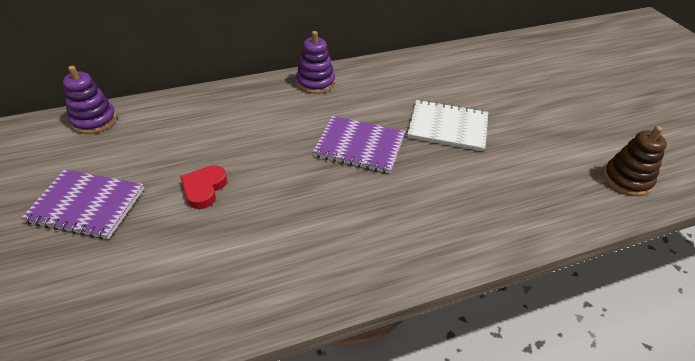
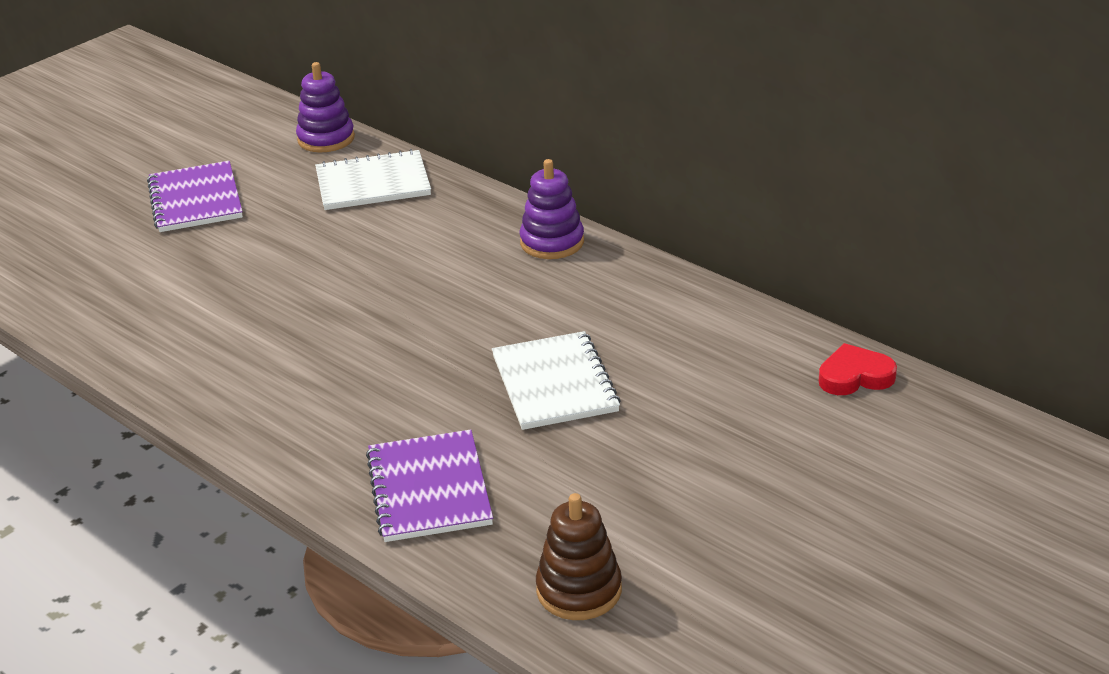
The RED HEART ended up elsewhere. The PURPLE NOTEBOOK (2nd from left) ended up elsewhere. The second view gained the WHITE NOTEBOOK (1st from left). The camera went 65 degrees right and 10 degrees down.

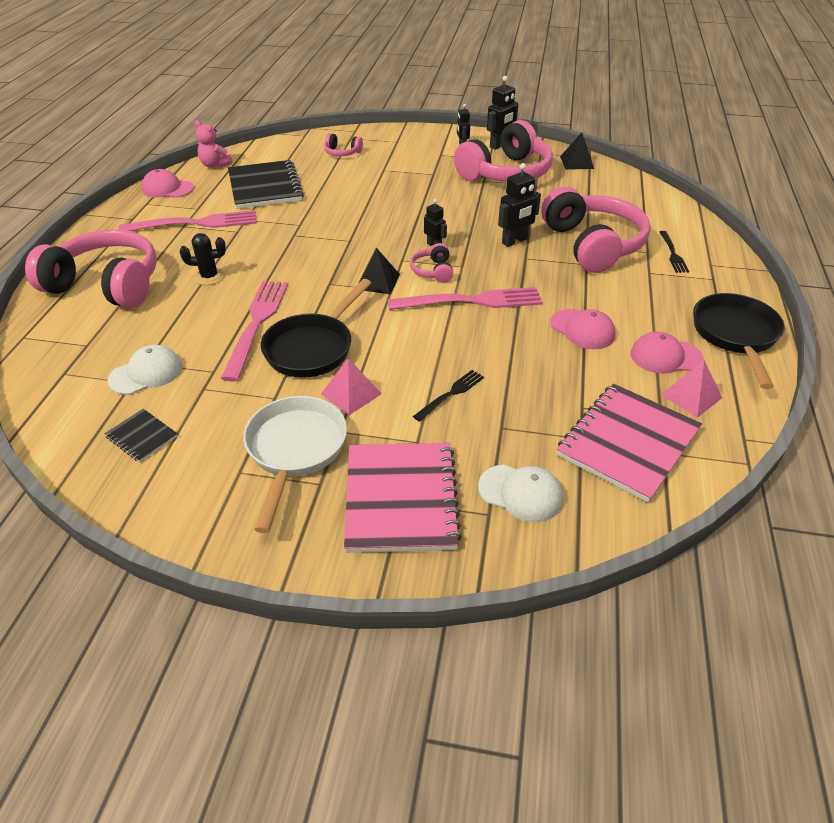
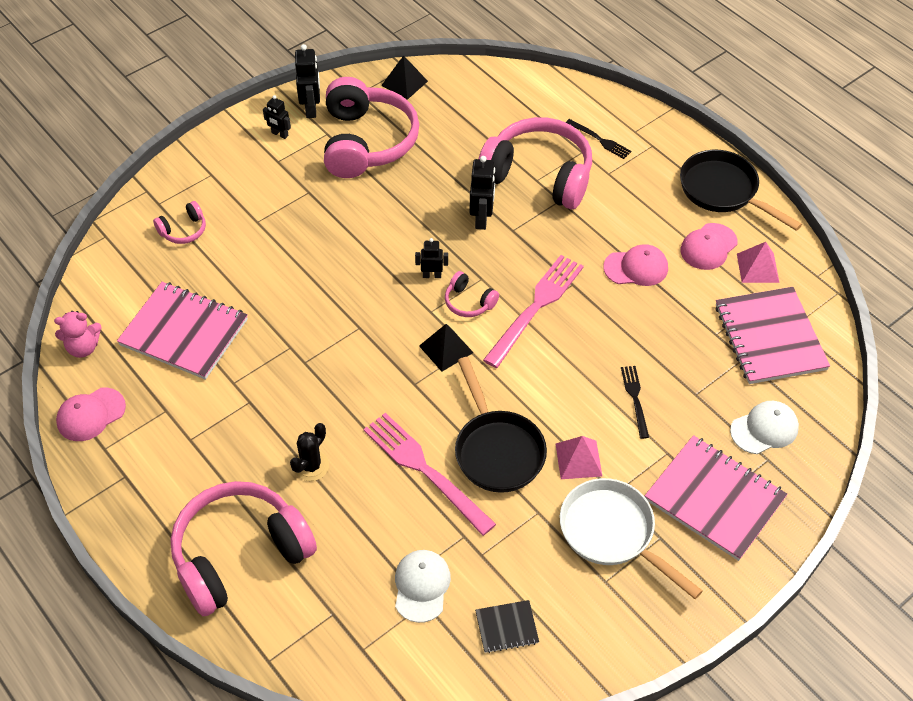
The second view lost the PINK FORK (1st from left). What was the BLACK NOTEBOOK (2nd from left) turned into the PINK NOTEBOOK (1st from left). The camera went 50 degrees left and 10 degrees up.

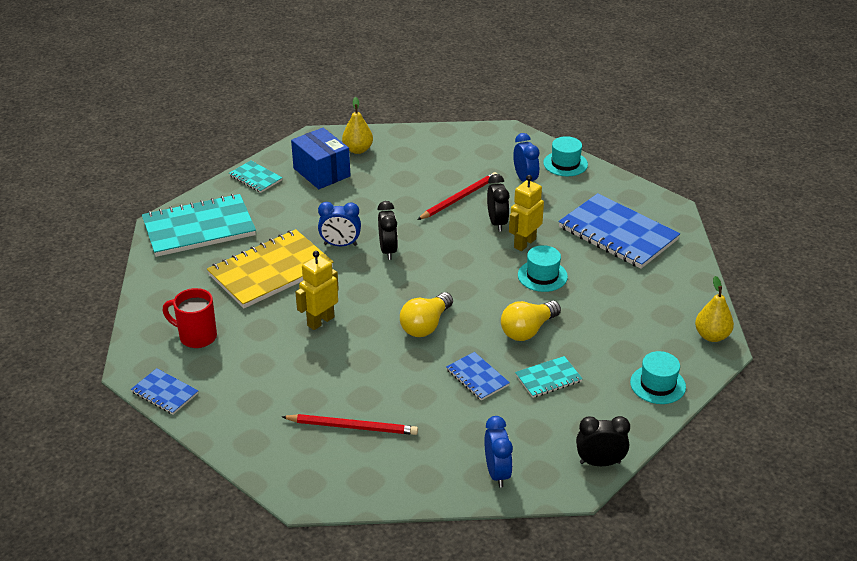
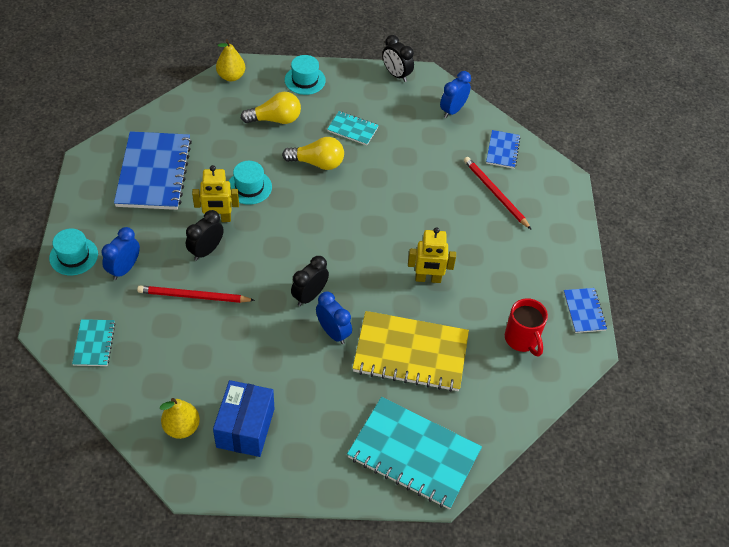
The TURQUOISE NOTEBOOK (2nd from left in the first image) ended up elsewhere. The YELLOW LIGHT BULB (1st from left) ended up elsewhere. The BLUE NOTEBOOK (2nd from left) ended up elsewhere. The camera went 135 degrees left and 15 degrees up.

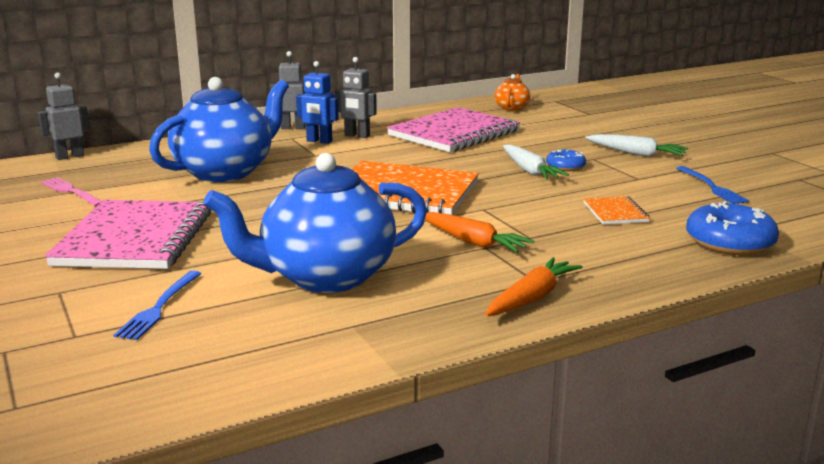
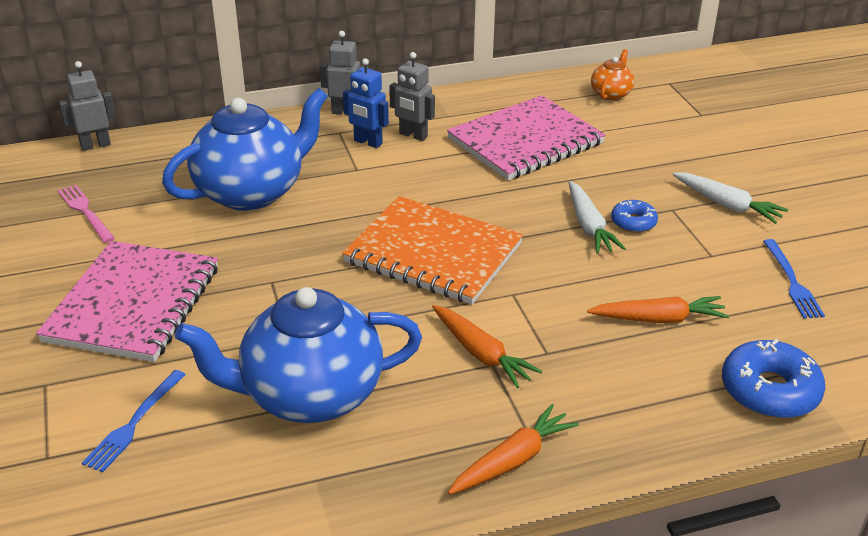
Where the ORANGE NOTEBOOK (2nd from left) stood, the ORANGE CARROT (3rd from left) came to stand. The camera went 10 degrees right and 15 degrees up.

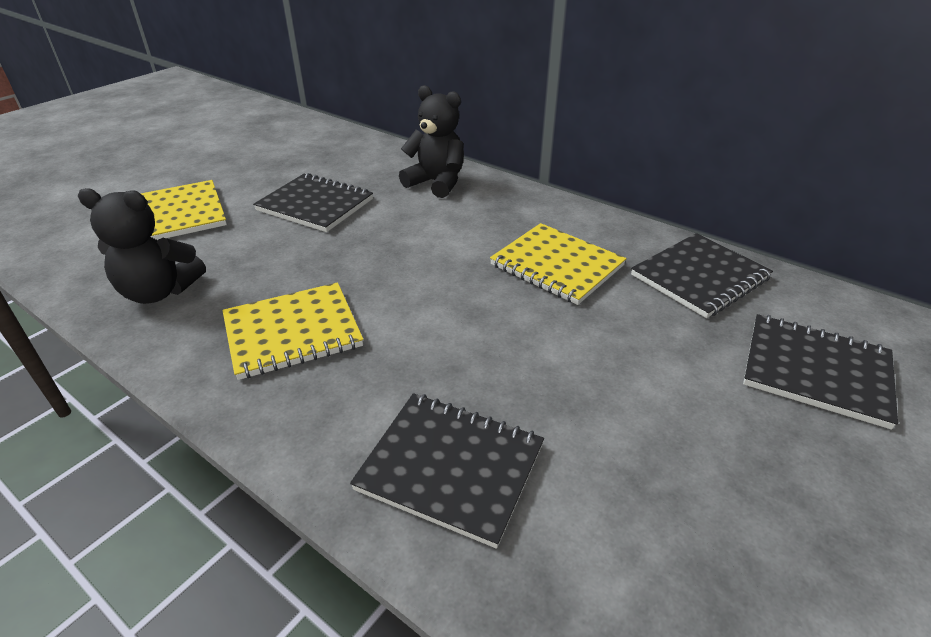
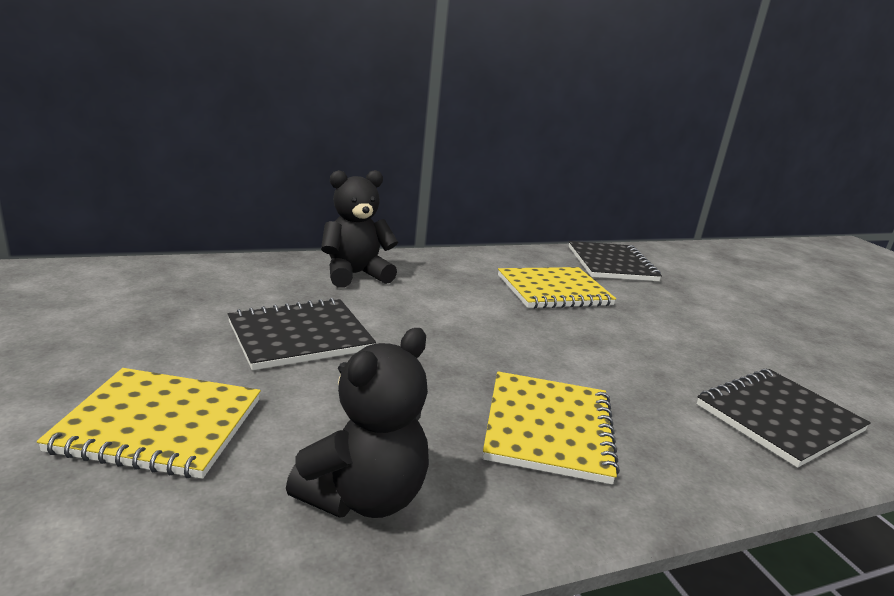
The second view lost the BLACK NOTEBOOK (4th from left). The camera went 60 degrees left and 15 degrees down.

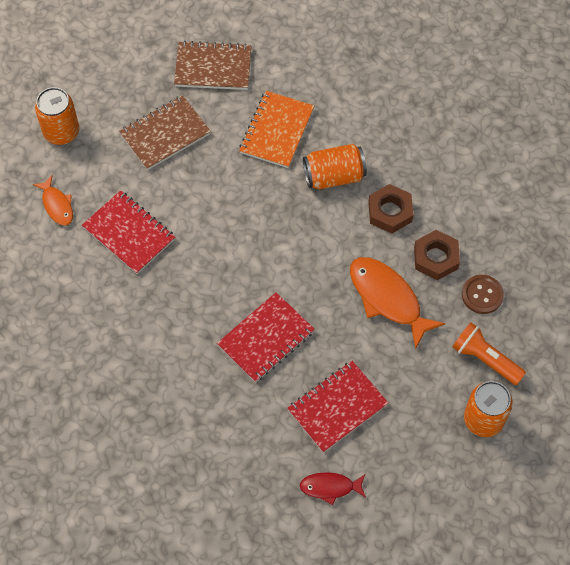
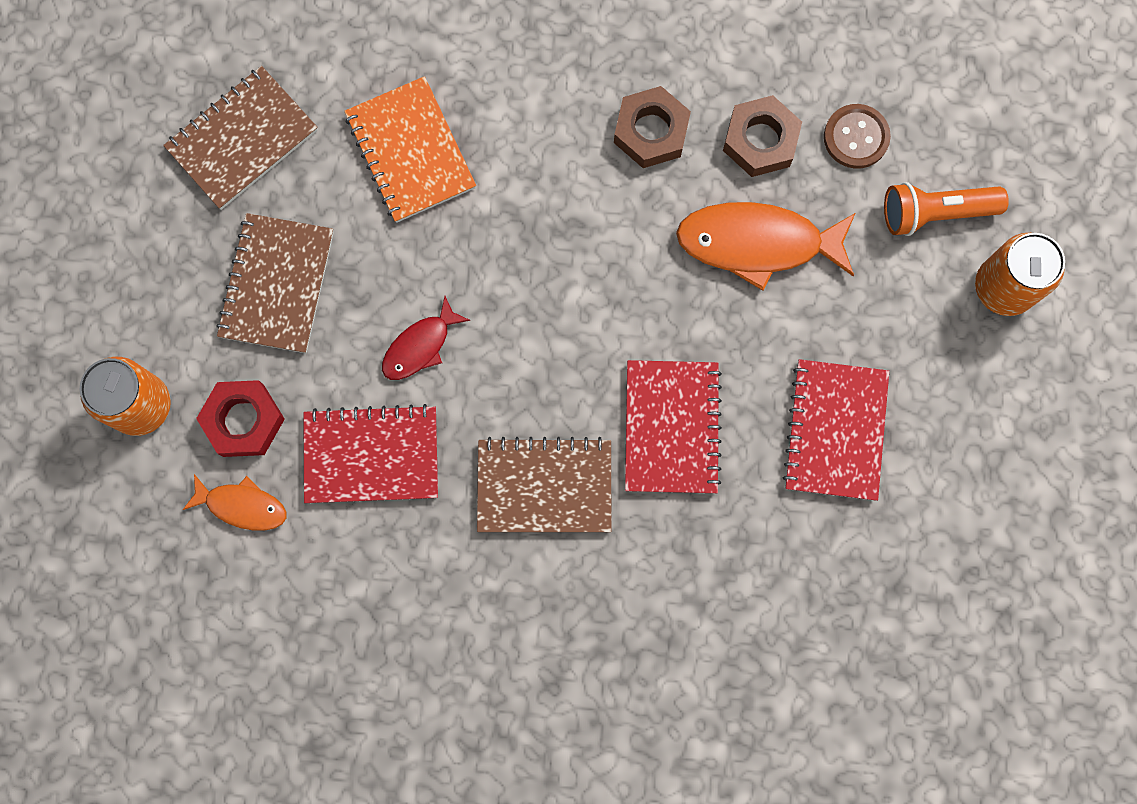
The RED FISH ended up elsewhere. The second view lost the ORANGE CAN (2nd from left). The second view gained the RED NUT. The second view gained the BROWN NOTEBOOK (3rd from left). The camera went 45 degrees left and 15 degrees up.

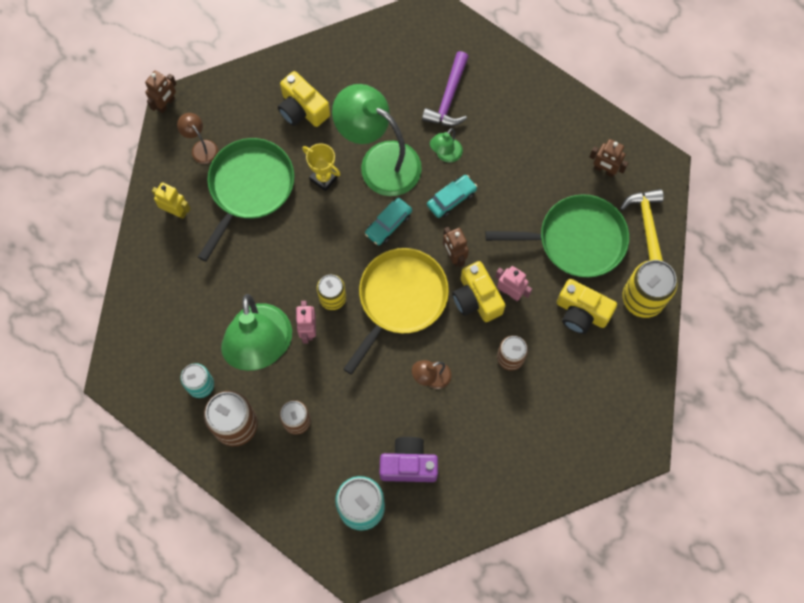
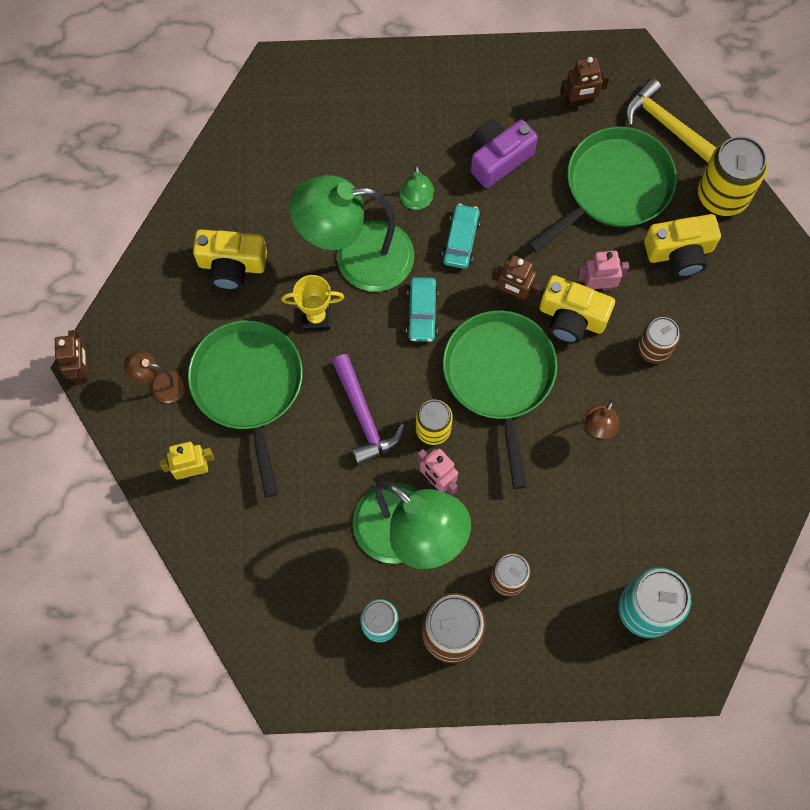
What was the YELLOW PAN turned into the GREEN PAN (2nd from left). The PURPLE CAMERA ended up elsewhere. The PURPLE HAMMER ended up elsewhere. The camera went 40 degrees left and 0 degrees up.

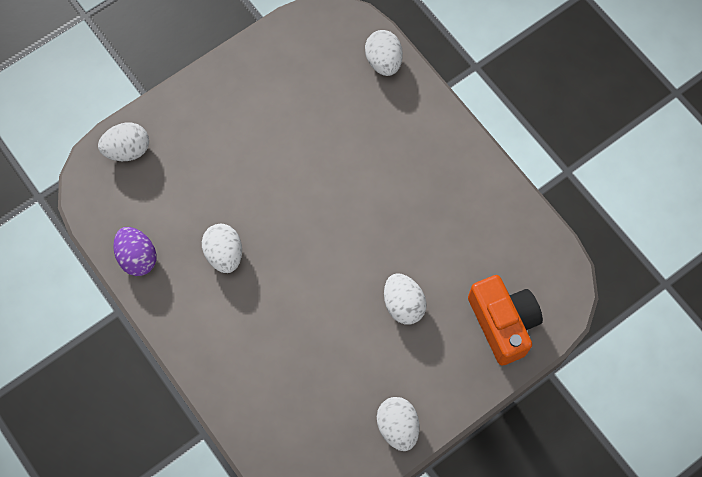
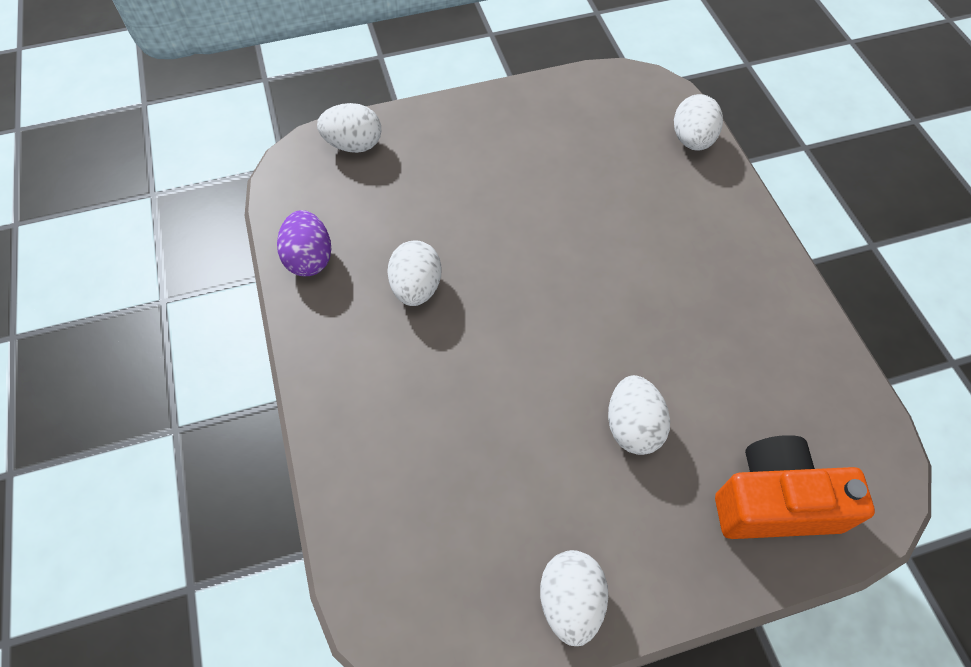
The ORANGE CAMERA ended up facing another way, 90 degrees counterclockwise from before. The camera went 20 degrees right and 10 degrees down.

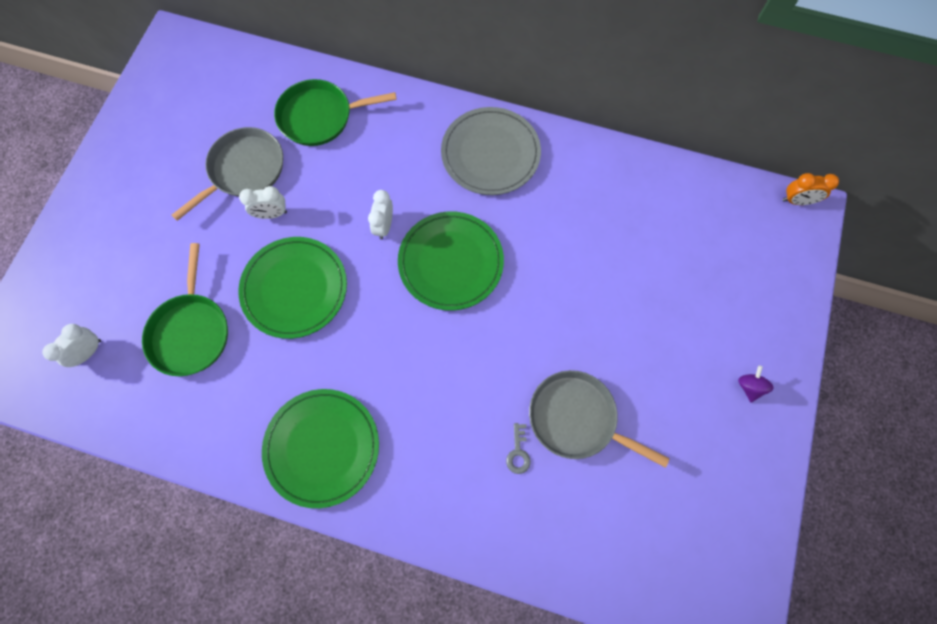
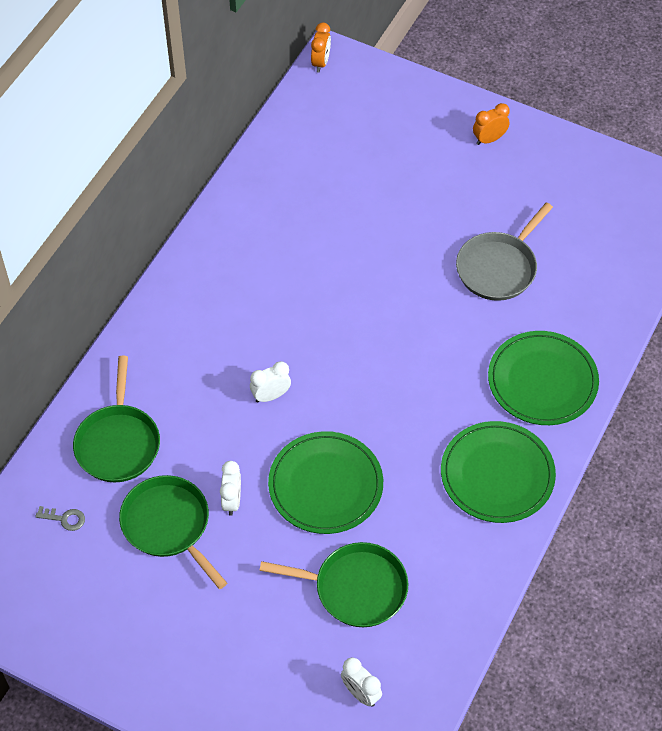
What was the GREY PAN (1st from left) turned into the GREEN PAN (2nd from left). The WHITE CLOCK (3rd from left in the first image) ended up facing another way, 135 degrees clockwise from before. The GREEN PLATE (3rd from left) ended up elsewhere. The second view lost the GREY PLATE. The GREY KEY ended up elsewhere. Where the PURPLE SPINNING TOP stood, the ORANGE CLOCK (2nd from left) came to stand. The camera went 80 degrees left and 15 degrees down.

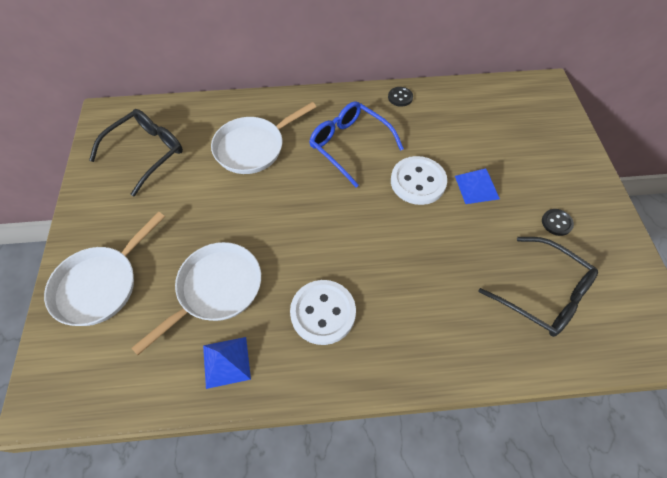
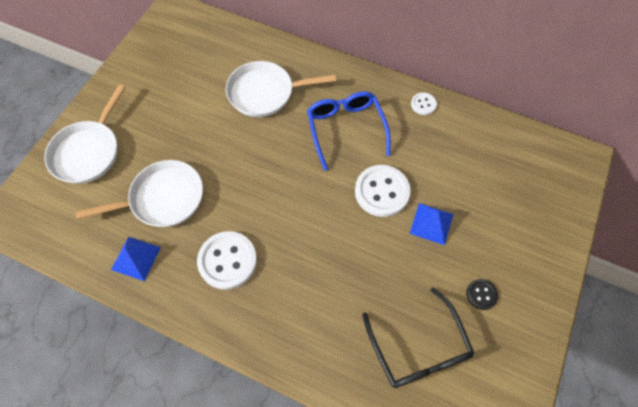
The WHITE PAN (1st from left) ended up facing another way, 45 degrees counterclockwise from before. The second view lost the BLACK GLASSES (1st from left). What was the BLACK BUTTON (1st from left) turned into the WHITE BUTTON (3rd from left). The camera went 30 degrees right and 5 degrees up.

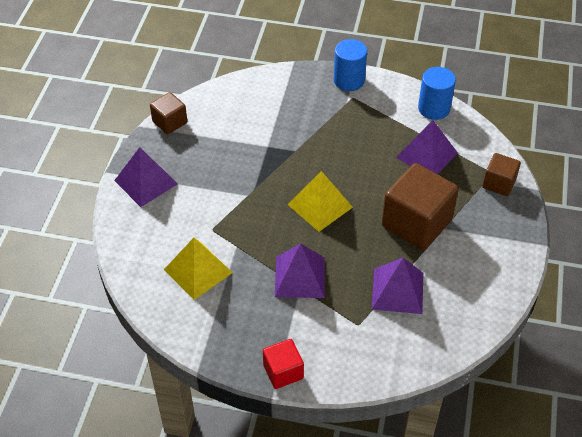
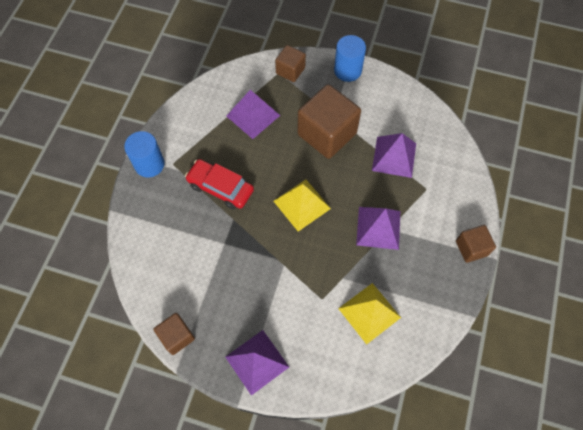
What was the RED CUBE turned into the BROWN CUBE (4th from left). The BLUE CYLINDER (2nd from left) ended up elsewhere. The second view gained the RED CAR. The camera went 85 degrees left and 15 degrees up.

